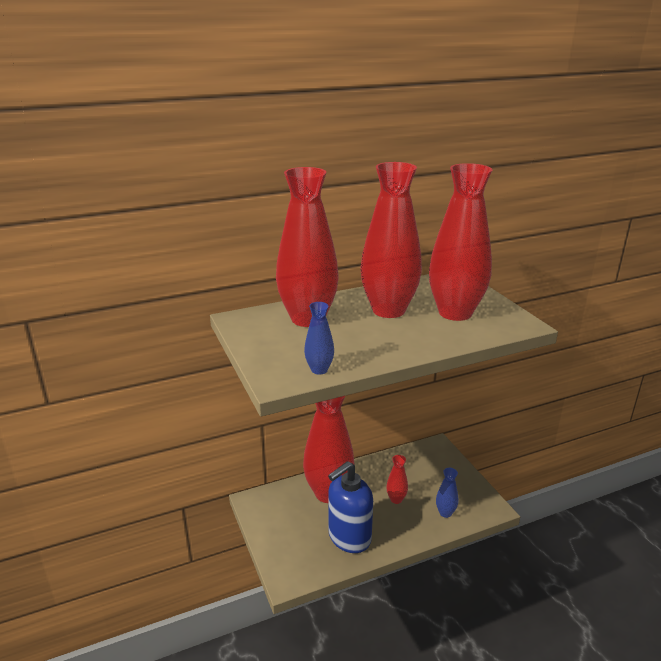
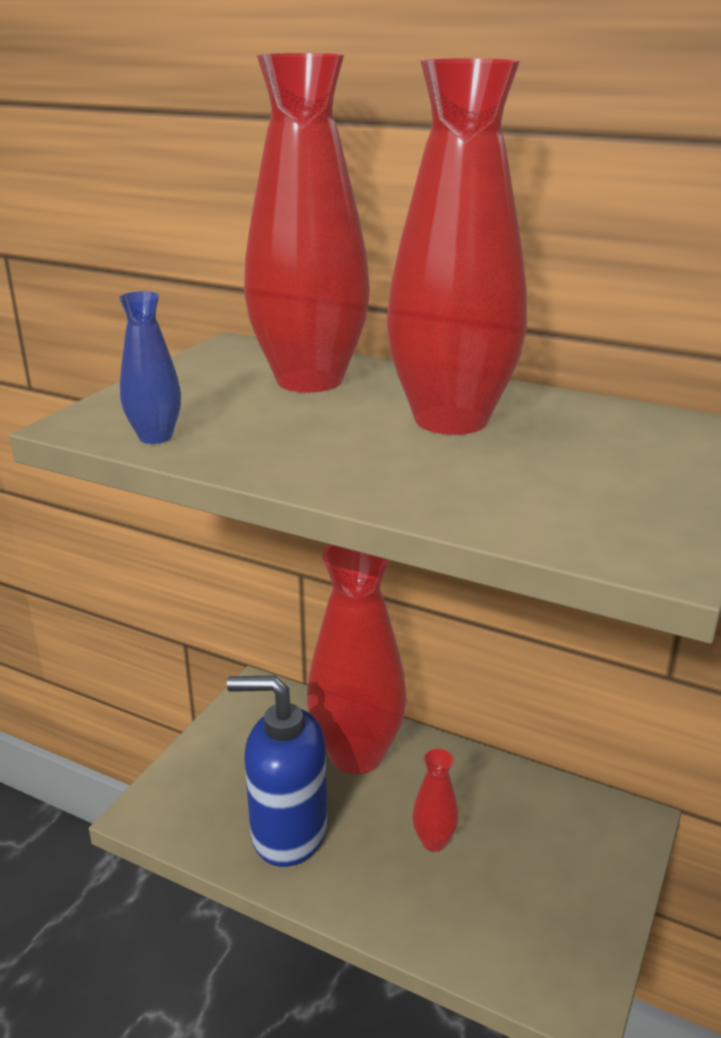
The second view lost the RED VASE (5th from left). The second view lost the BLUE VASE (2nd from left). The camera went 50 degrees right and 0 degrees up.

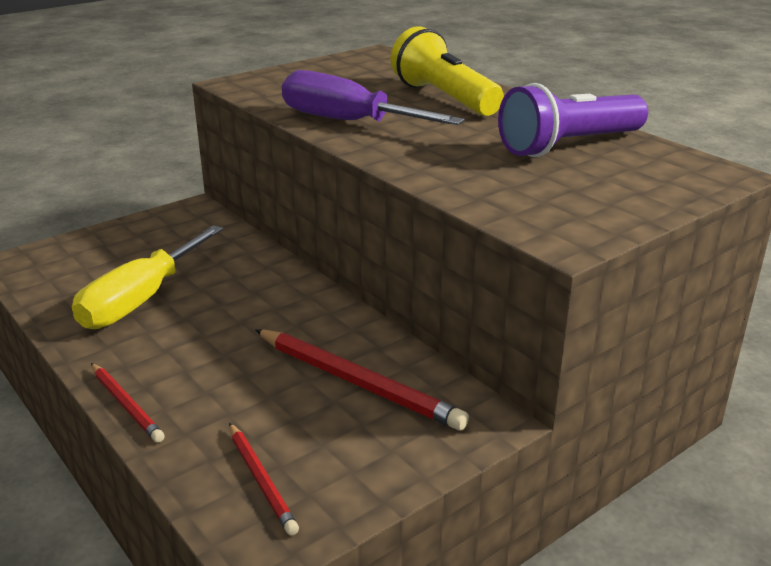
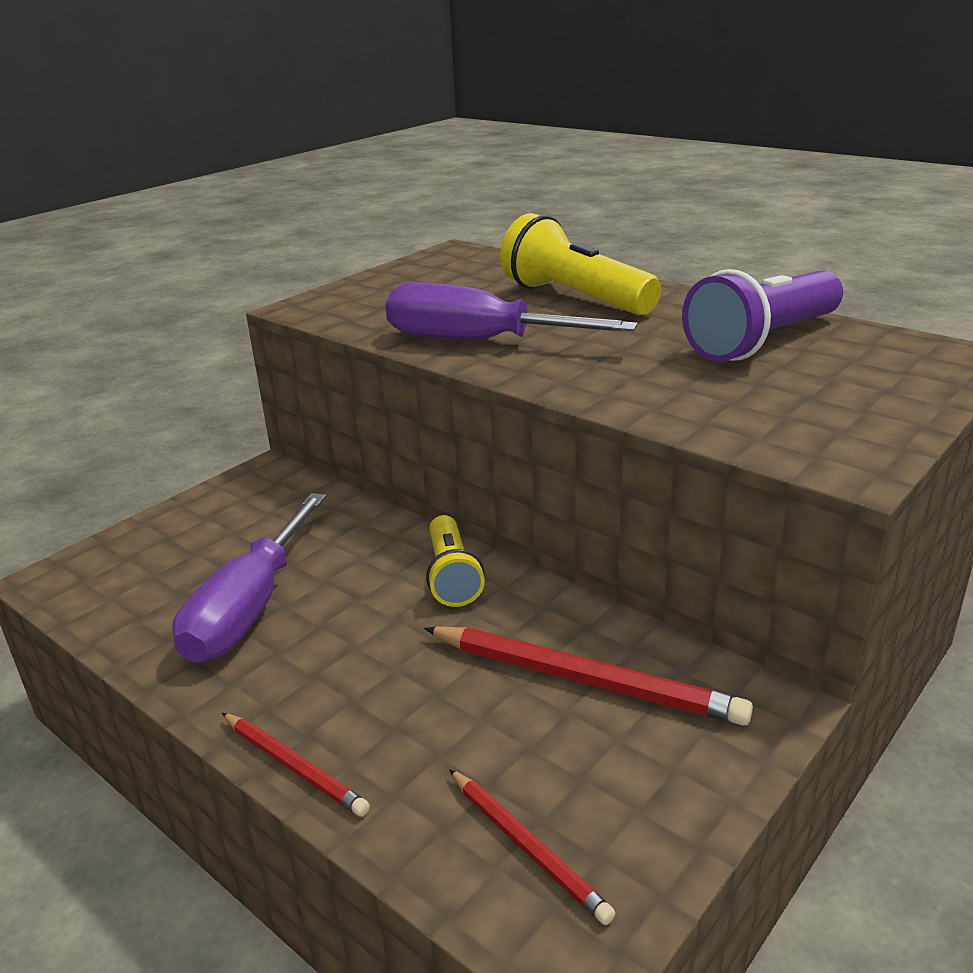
What was the YELLOW SCREWDRIVER turned into the PURPLE SCREWDRIVER (1st from left). The second view gained the YELLOW FLASHLIGHT (1st from left). The camera went 10 degrees left and 0 degrees up.

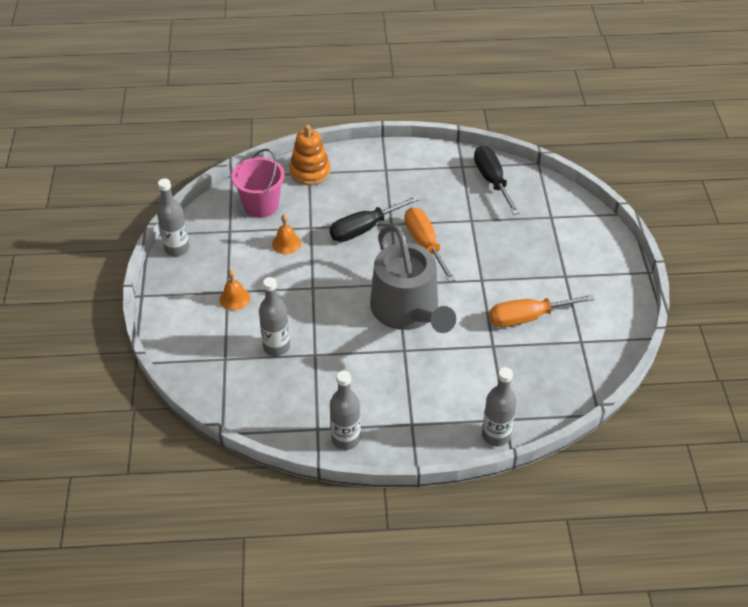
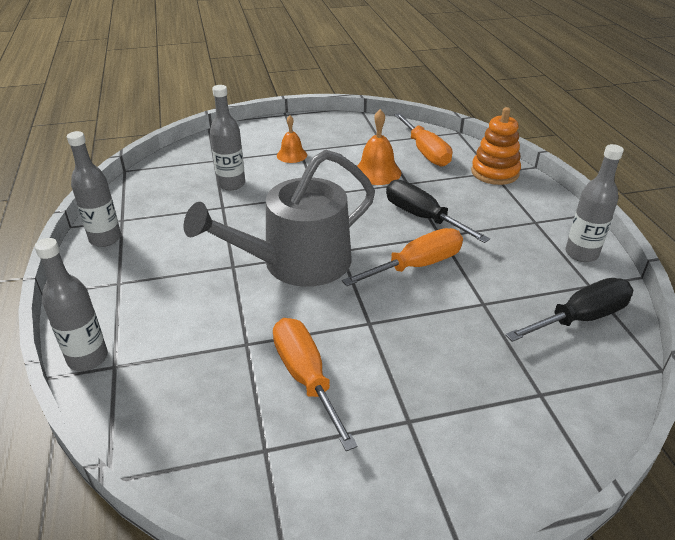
The GREY BOTTLE (1st from left in the first image) ended up elsewhere. Where the PINK BUCKET stood, the ORANGE SCREWDRIVER (3rd from left) came to stand. The size of the ORANGE BELL (2nd from left) changed by a factor of 1.50. The camera went 80 degrees right and 10 degrees down.

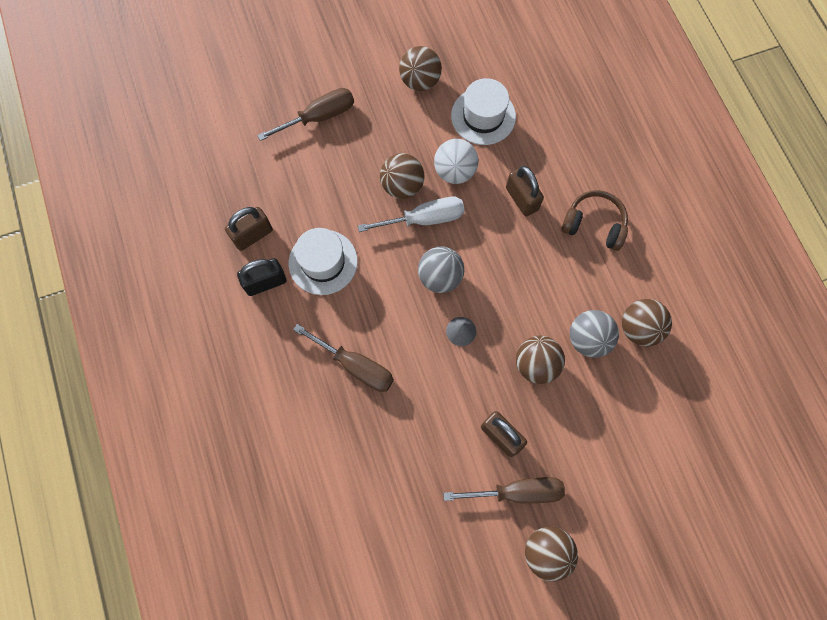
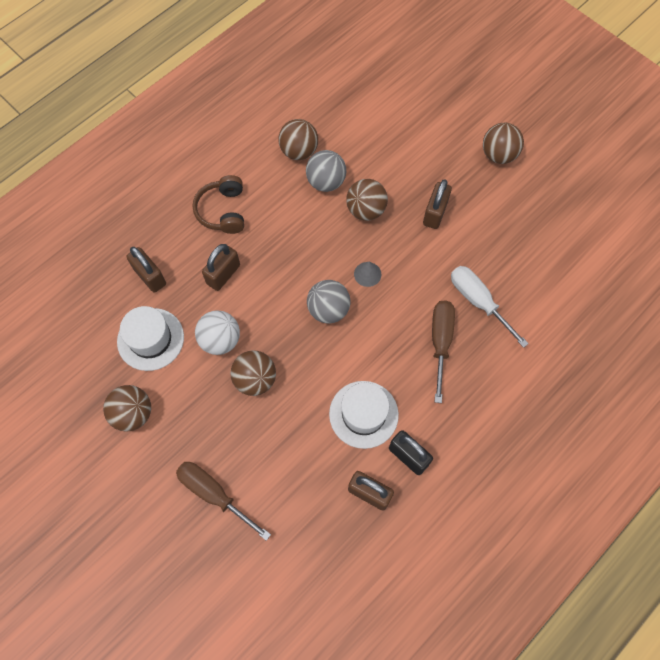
The WHITE SCREWDRIVER ended up elsewhere. The second view lost the BROWN SCREWDRIVER (3rd from left). The second view gained the BROWN PADLOCK (1st from left). The camera went 115 degrees left and 5 degrees down.

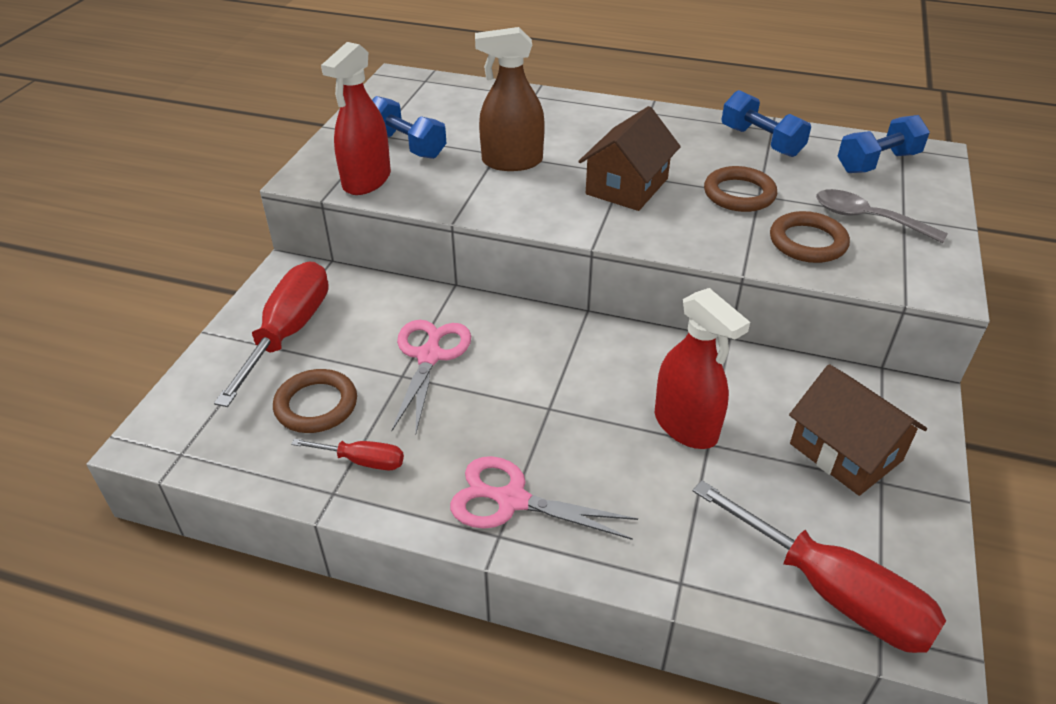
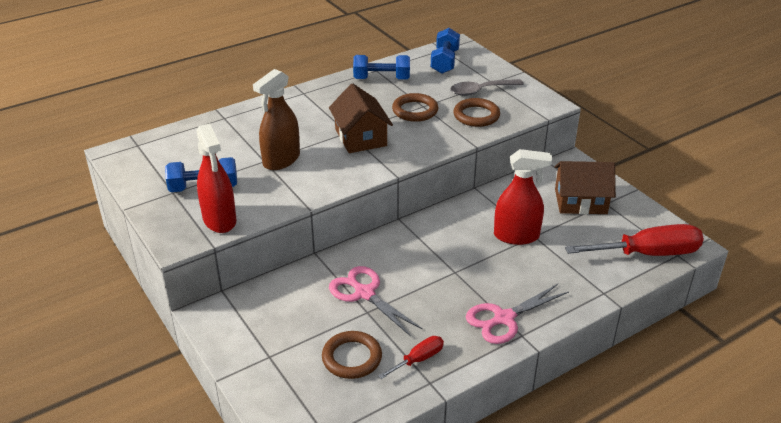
The second view lost the RED SCREWDRIVER (1st from left). The camera went 50 degrees left and 5 degrees down.

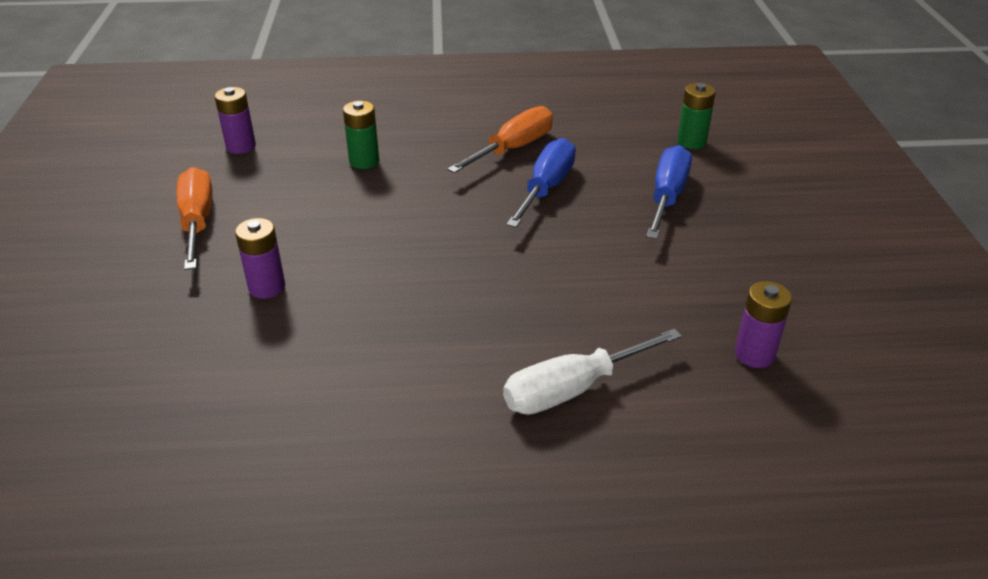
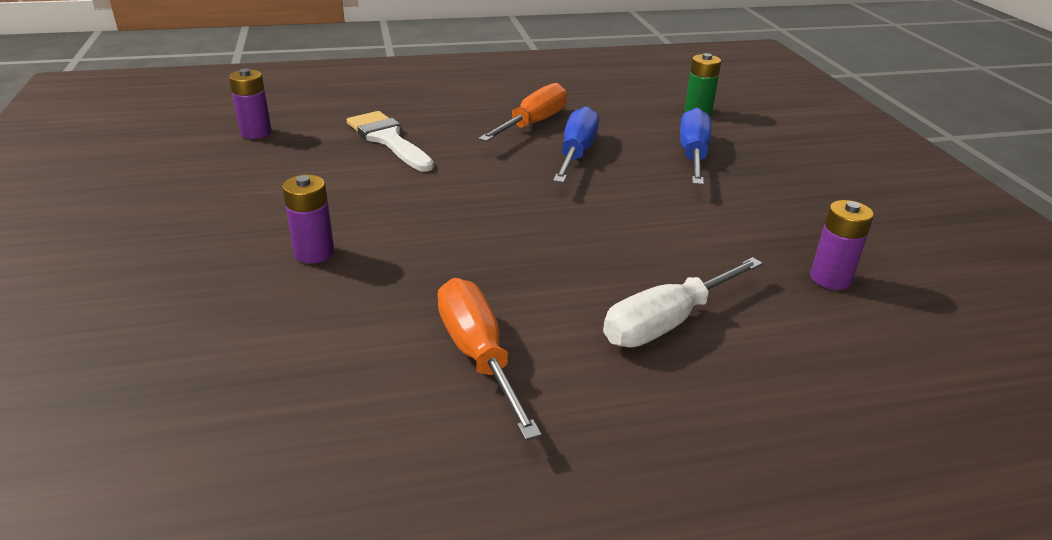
The ORANGE SCREWDRIVER (1st from left) ended up elsewhere. Where the GREEN BATTERY (1st from left) stood, the WHITE BRUSH came to stand. The camera went 10 degrees left and 5 degrees down.

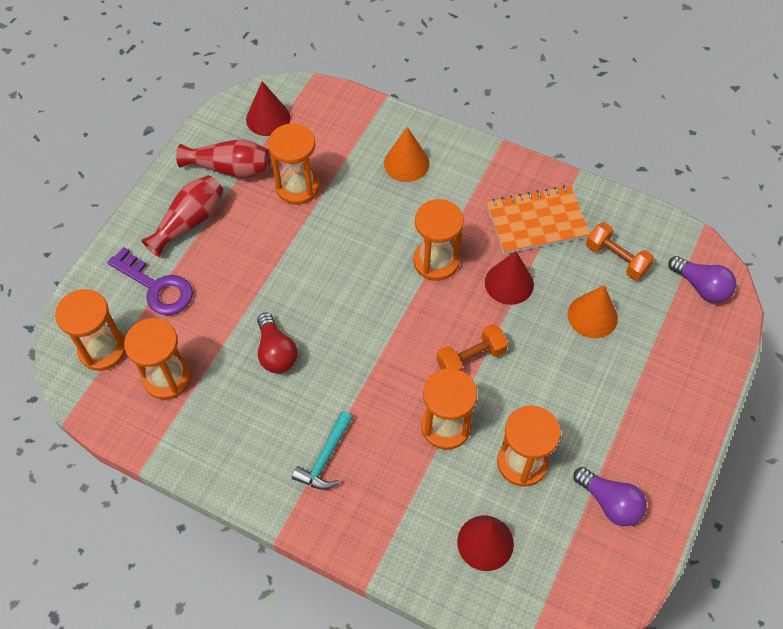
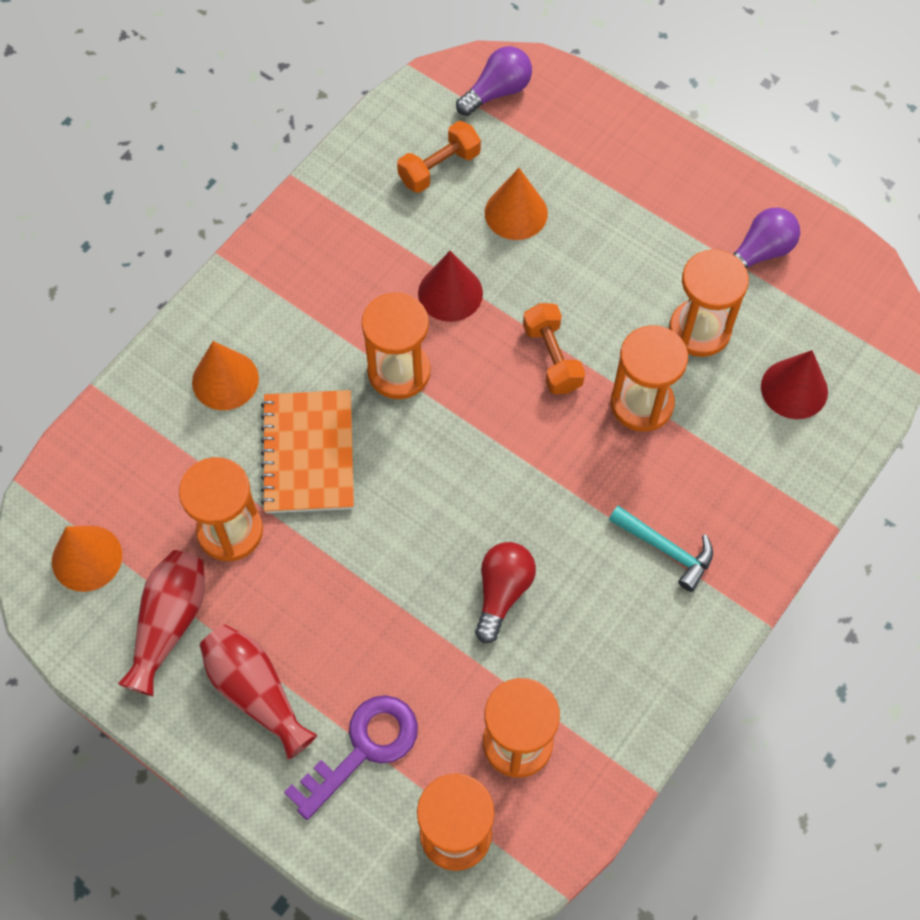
What was the RED CONE (1st from left) turned into the ORANGE CONE (1st from left). The RED LIGHT BULB ended up facing another way, 60 degrees counterclockwise from before. The ORANGE NOTEBOOK ended up elsewhere. The camera went 80 degrees left and 5 degrees up.

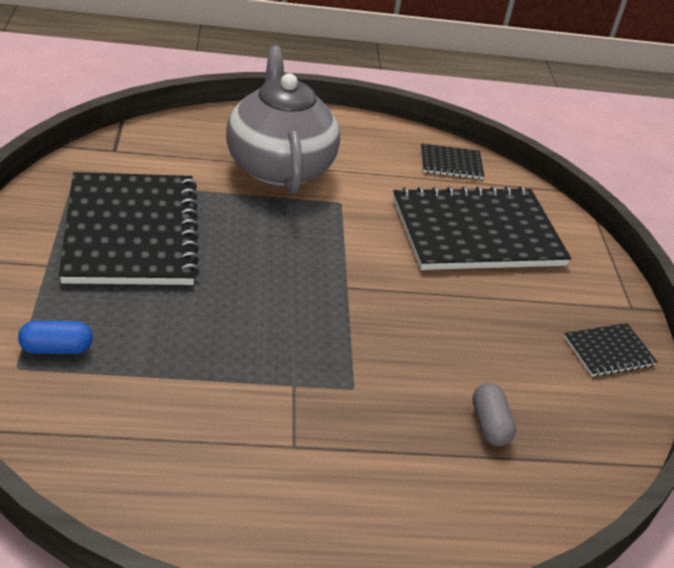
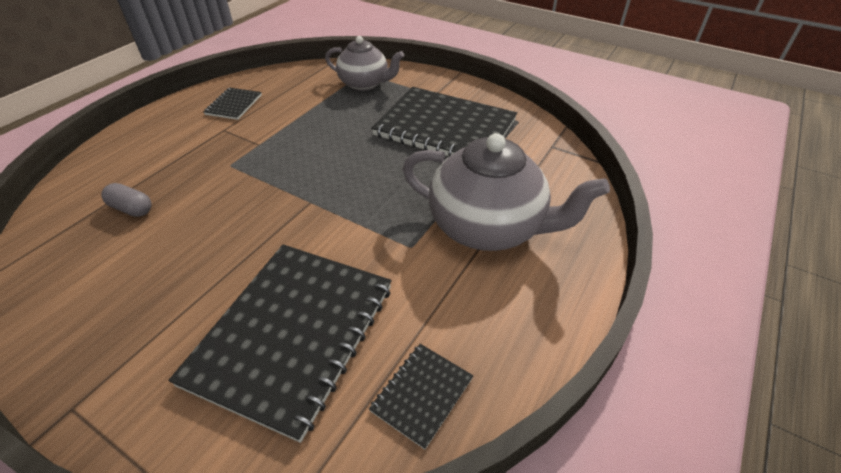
Where the BLUE CAPSULE stood, the GREY TEAPOT (1st from left) came to stand. The BLACK NOTEBOOK (4th from left in the first image) ended up elsewhere. The camera went 130 degrees right and 5 degrees up.

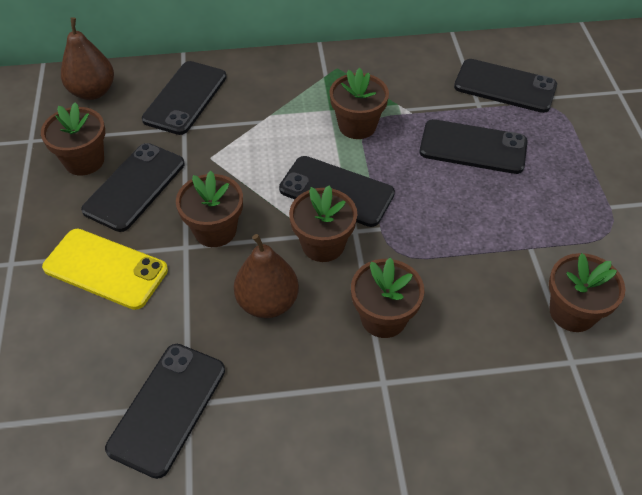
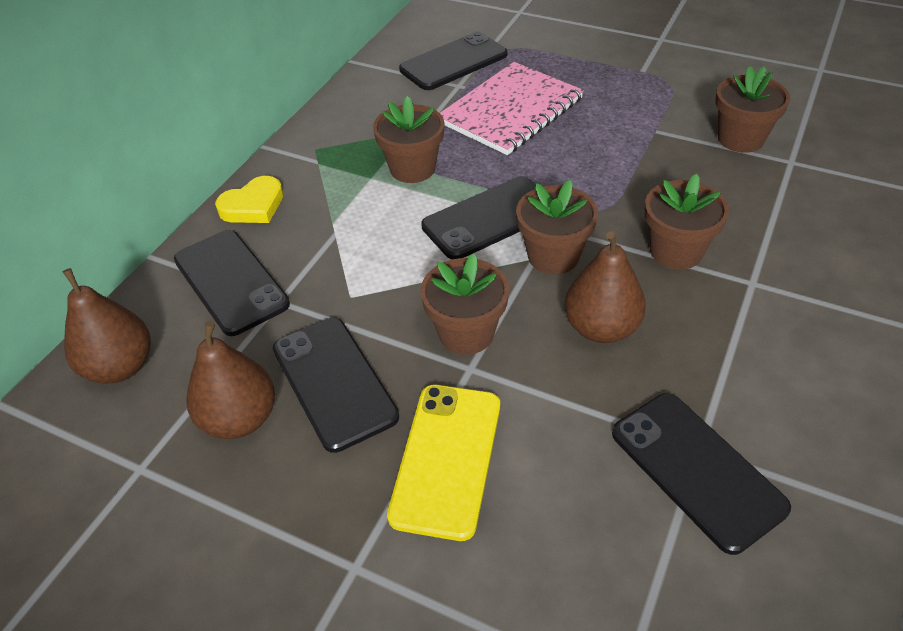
Where the BROWN FLOWER POT (1st from left) stood, the BROWN PEAR (2nd from left) came to stand. The YELLOW PHONE ended up facing another way, 45 degrees counterclockwise from before. Where the BLACK PHONE (5th from left) stood, the PINK NOTEBOOK came to stand. The second view gained the YELLOW HEART. The camera went 55 degrees left and 5 degrees down.

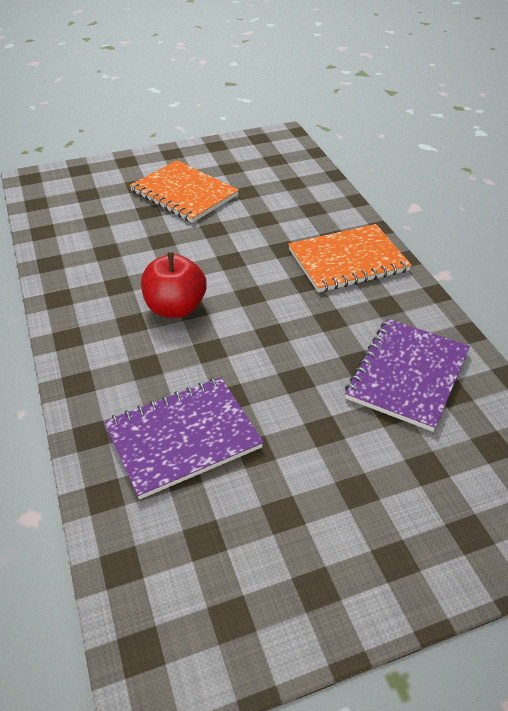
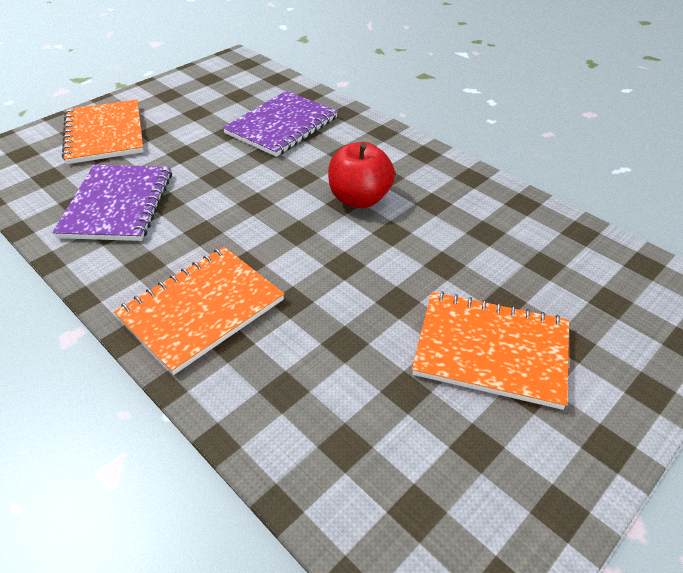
The second view gained the ORANGE NOTEBOOK (1st from left). The camera went 155 degrees right and 0 degrees up.

